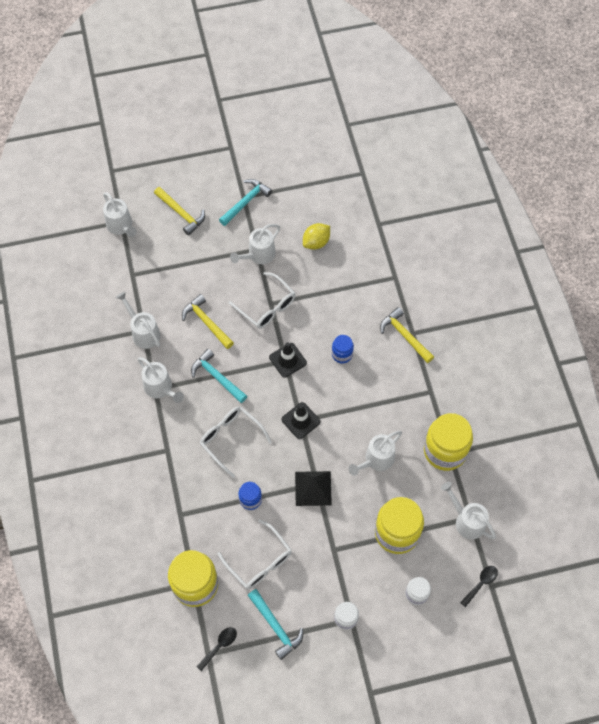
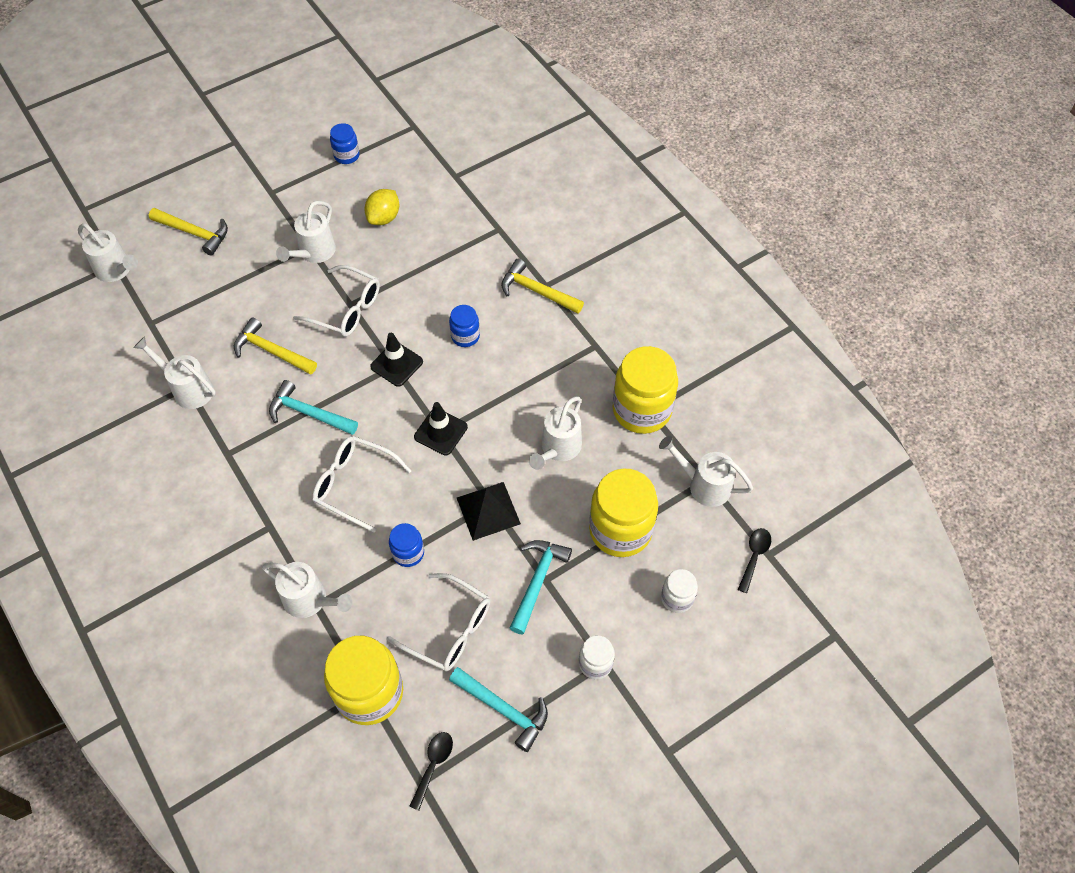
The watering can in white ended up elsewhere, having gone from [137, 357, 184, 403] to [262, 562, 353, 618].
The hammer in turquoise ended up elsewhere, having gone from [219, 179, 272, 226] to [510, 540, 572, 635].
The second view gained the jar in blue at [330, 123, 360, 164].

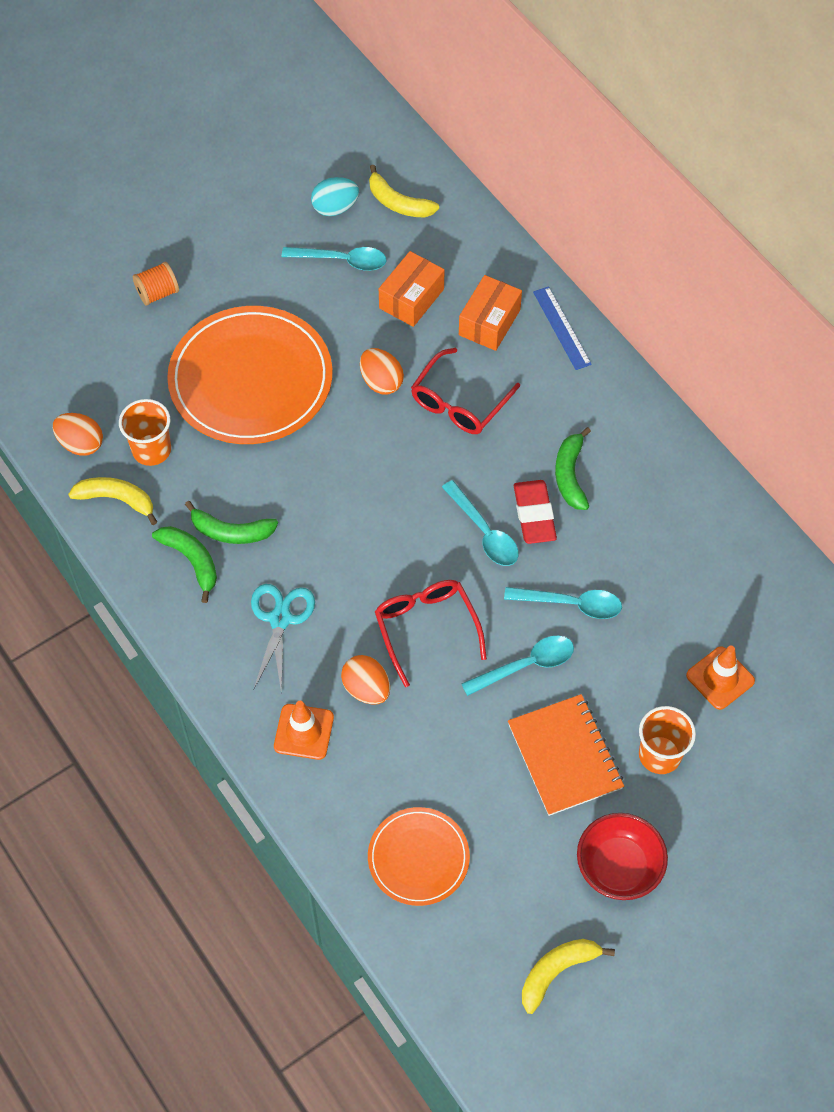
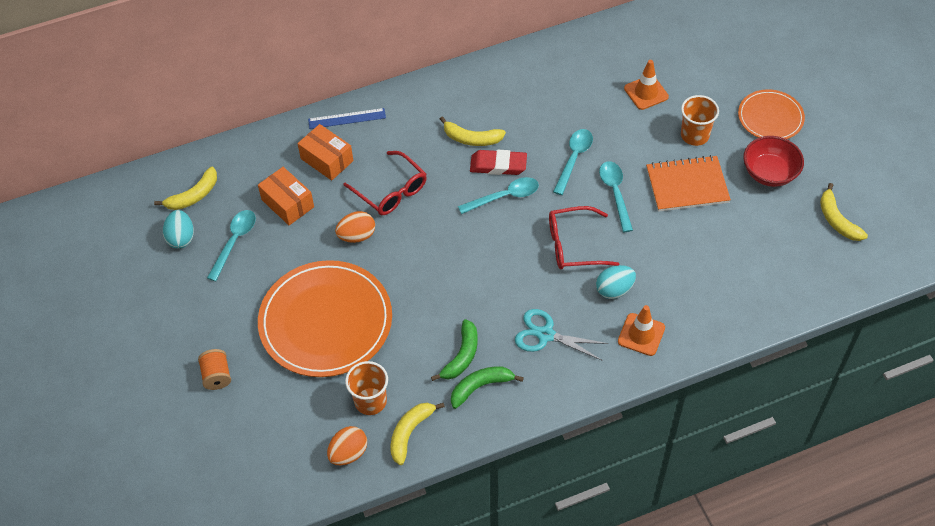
What was the egg in orange at [341, 655, 390, 705] turned into the egg in turquoise at [596, 265, 636, 299].
The plate in orange ended up elsewhere, having gone from [368, 807, 470, 906] to [738, 89, 805, 139].
What was the banana in green at [555, 427, 591, 510] turned into the banana in yellow at [440, 116, 506, 146].

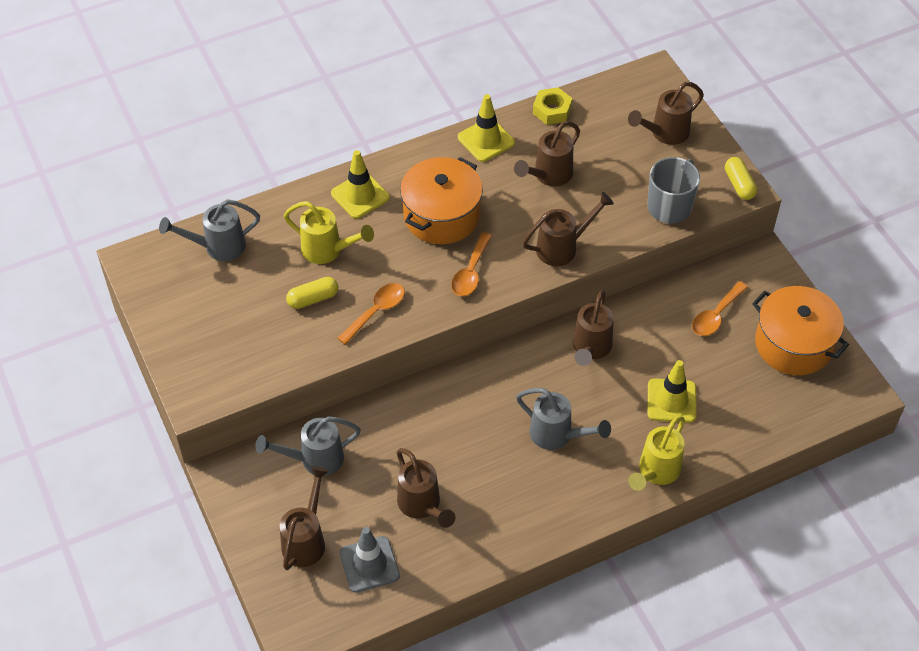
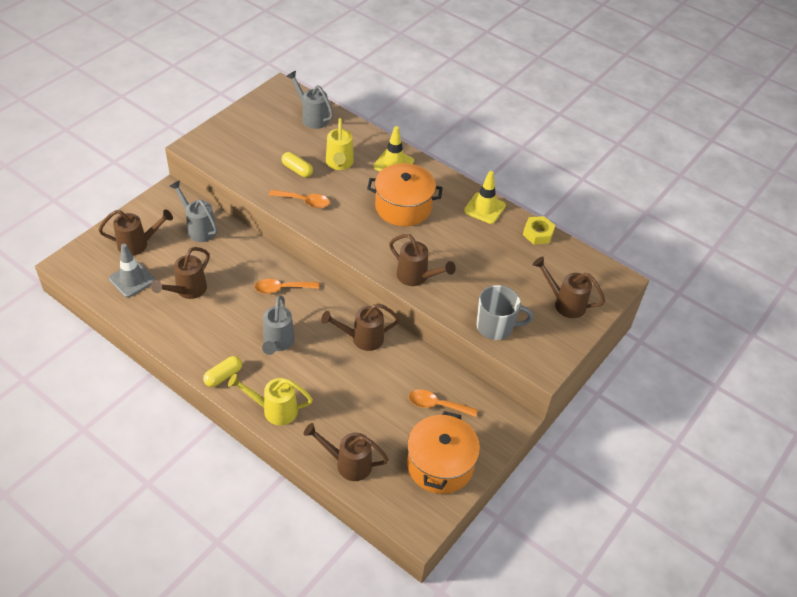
The spoon in orange ended up elsewhere, having gone from [451, 232, 492, 296] to [254, 279, 319, 294].
The watering can in brown ended up elsewhere, having gone from [514, 121, 580, 187] to [304, 423, 389, 481].
The second view lost the traffic cone in yellow at [648, 360, 697, 423].
The capsule in yellow ended up elsewhere, having gone from [725, 157, 757, 200] to [203, 356, 242, 387].

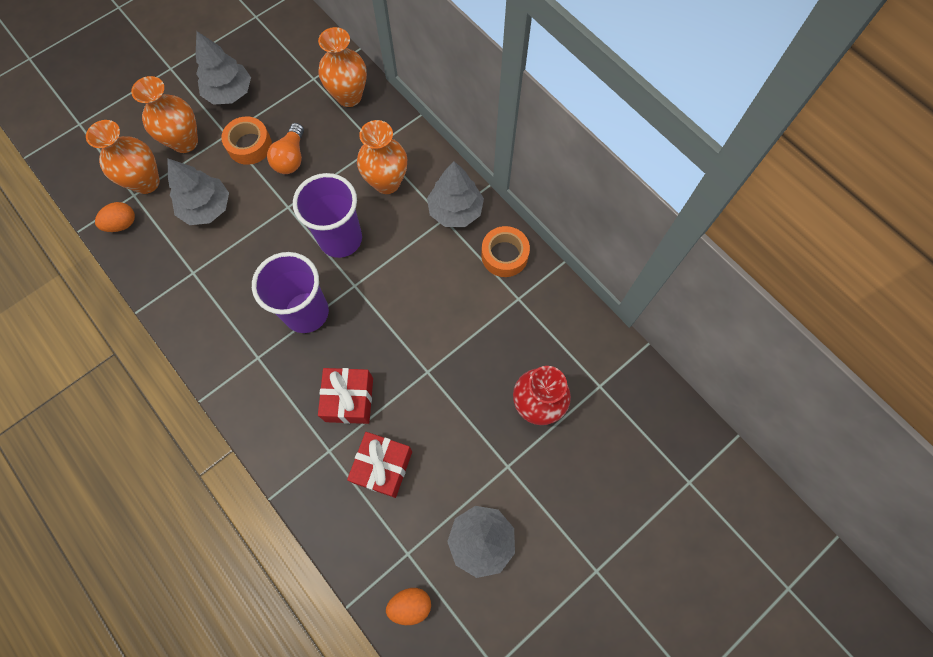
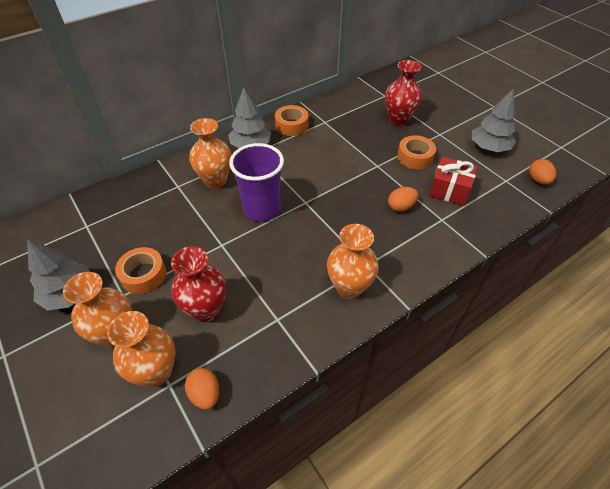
Where the tree in grey stood at [168, 159, 229, 225], the vase in red came to stand at [171, 247, 226, 322].
The second view lost the cup in purple at [252, 252, 329, 333].
The second view lost the light bulb in orange at [267, 123, 304, 174].
The vase in orange ended up elsewhere, having gone from [318, 27, 367, 107] to [327, 224, 378, 299].
Where the gift in red stood at [318, 368, 373, 424], the egg in orange came to stand at [388, 187, 418, 212].
The second view gained the tape in orange at [397, 135, 436, 170].

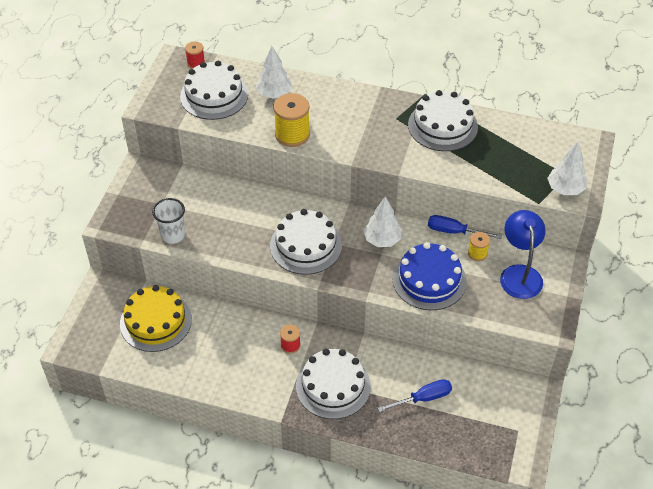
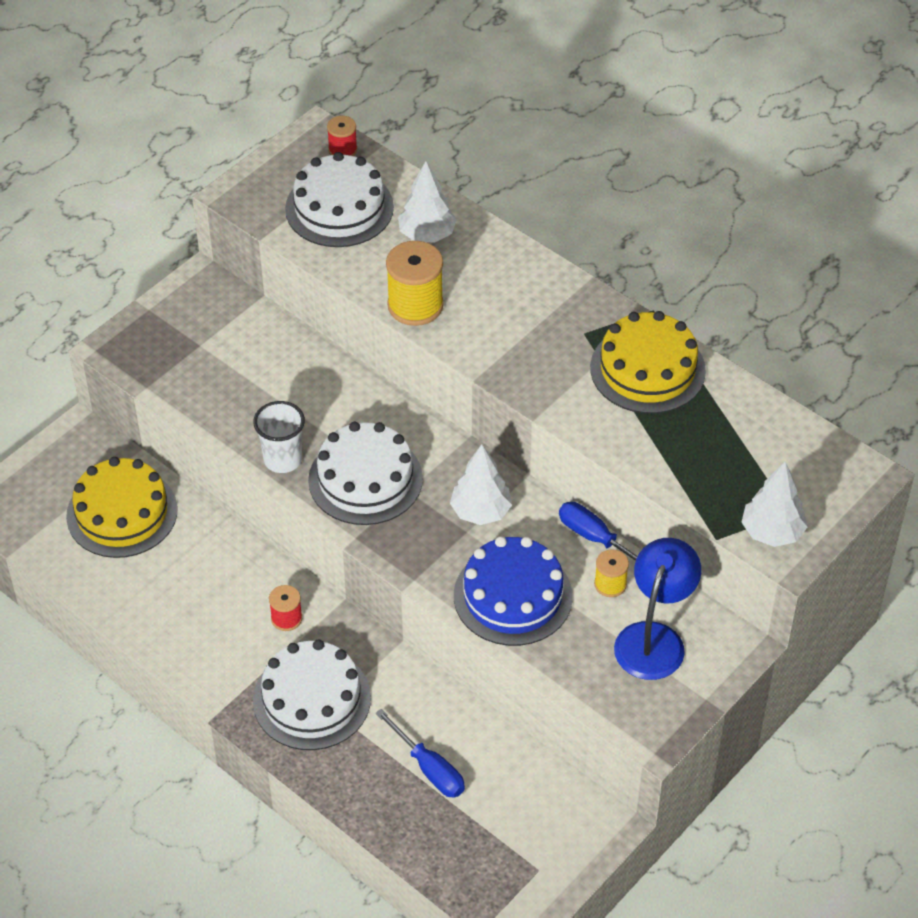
The cup in white ended up elsewhere, having gone from [152, 198, 185, 244] to [253, 401, 305, 473].
The screwdriver in blue at [377, 379, 452, 412] ended up facing another way, 45 degrees clockwise from before.
What was the cake in white at [408, 90, 478, 151] turned into the cake in yellow at [590, 311, 706, 414].

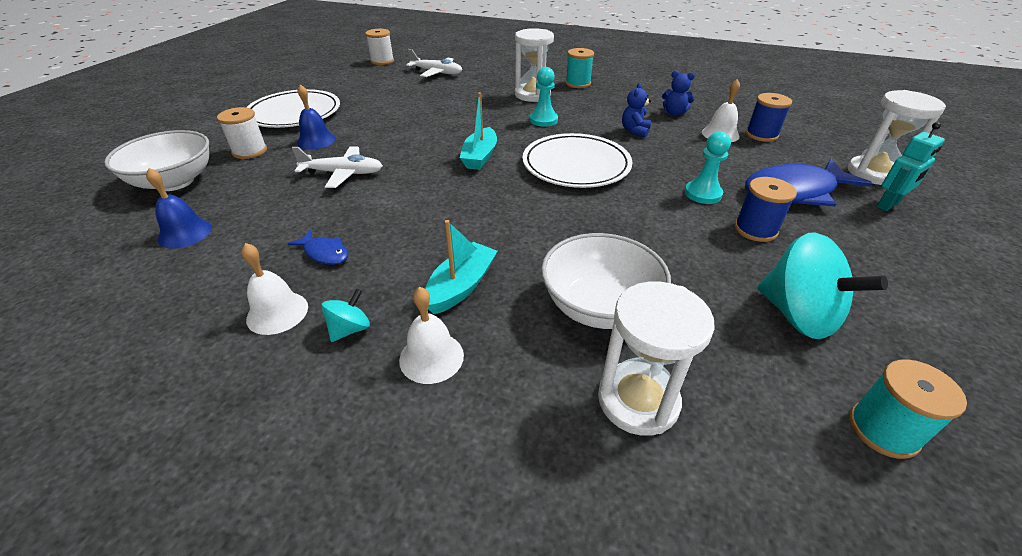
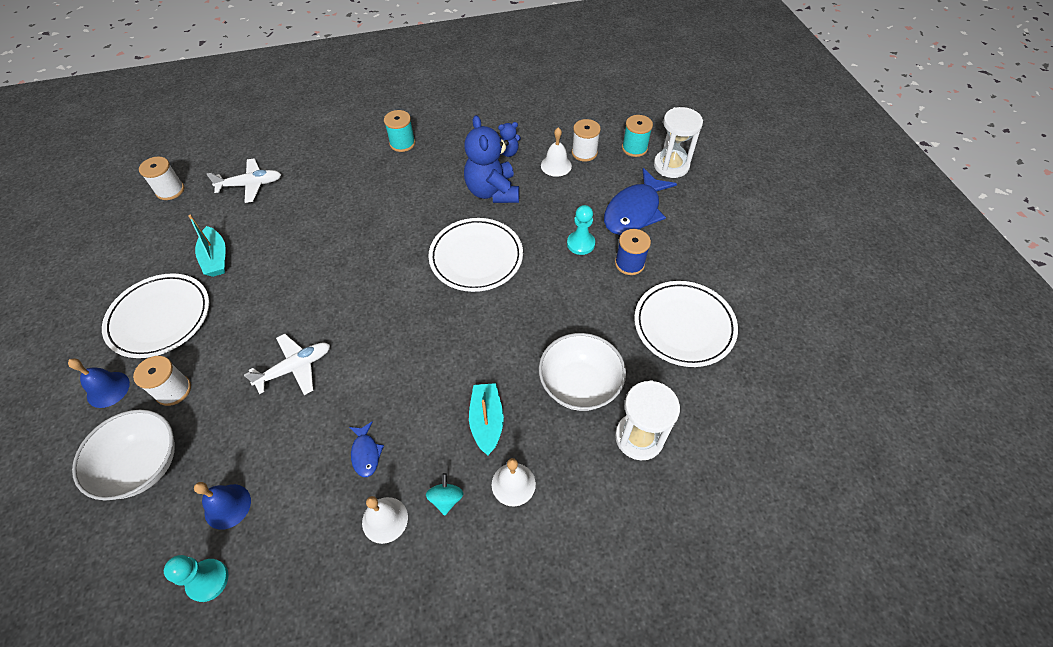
The fish in blue at [288, 230, 348, 265] ended up facing another way, 75 degrees clockwise from before.
The bell in blue ended up elsewhere, having gone from [297, 84, 336, 149] to [68, 358, 130, 408].
The boat in turquoise ended up elsewhere, having gone from [460, 92, 497, 170] to [188, 215, 226, 277].
The second view lost the hourglass in white at [515, 28, 554, 102].
The pawn in turquoise ended up elsewhere, having gone from [530, 67, 558, 127] to [164, 555, 229, 602].
The size of the teddy bear in blue at [622, 83, 651, 138] changed by a factor of 2.02.
What was the spool in blue at [746, 93, 792, 142] turned into the spool in white at [572, 119, 601, 162].
Where the spinning top in turquoise stood at [757, 232, 888, 339], the plate in white came to stand at [634, 281, 738, 367].
The spool in turquoise ended up elsewhere, having gone from [849, 359, 967, 459] to [622, 115, 653, 157].
The second view lost the robot in turquoise at [877, 122, 945, 211].

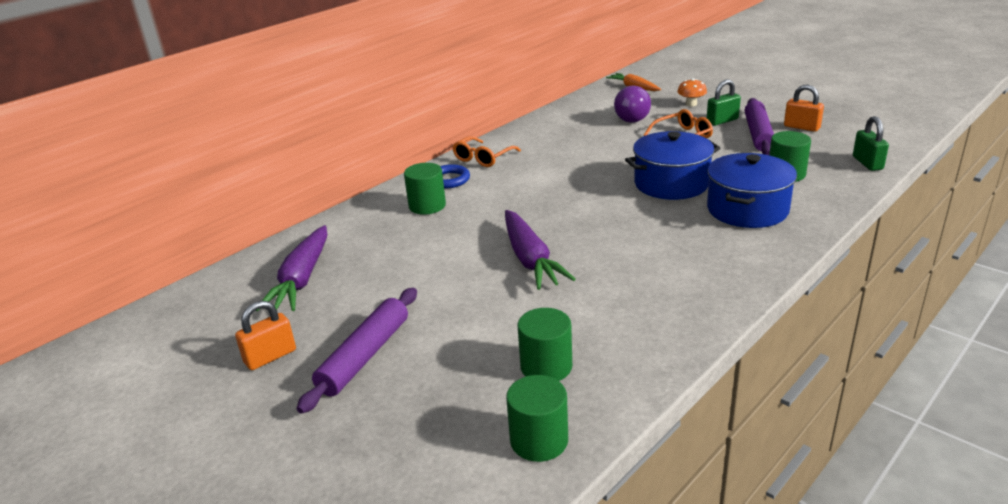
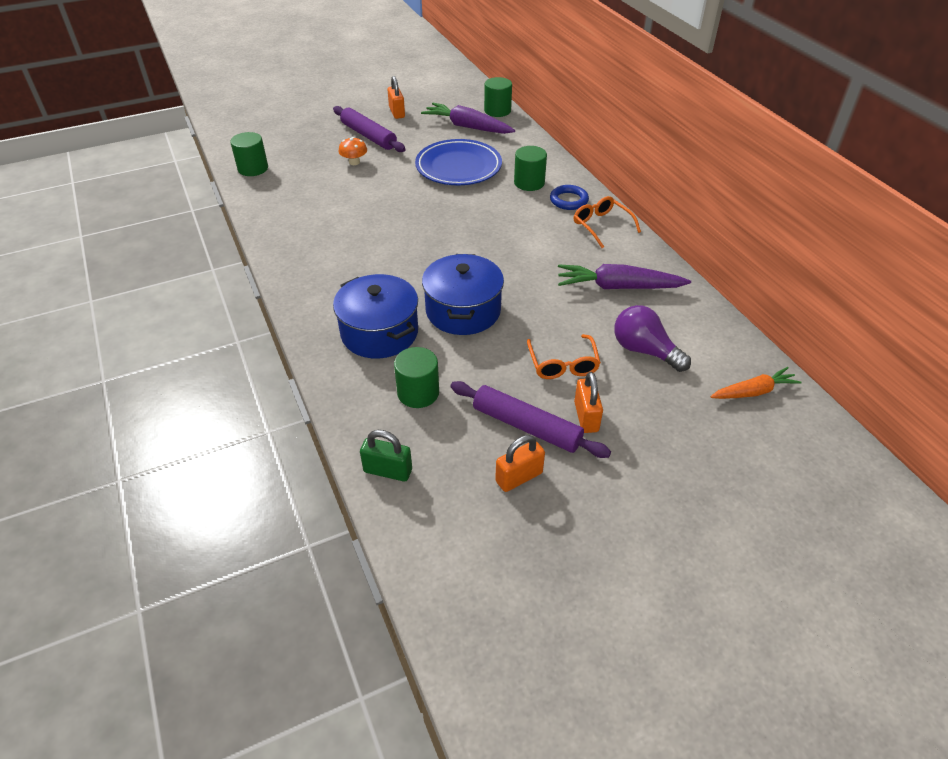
The carrot in purple ended up elsewhere, having gone from [505, 210, 576, 290] to [558, 264, 691, 289].
The cylinder in green ended up elsewhere, having gone from [517, 308, 572, 381] to [484, 77, 512, 117].
The mushroom in orange ended up elsewhere, having gone from [677, 78, 707, 106] to [339, 137, 367, 165].
What was the padlock in green at [707, 79, 741, 126] turned into the padlock in orange at [574, 372, 603, 433].
The second view gained the plate in blue at [415, 139, 502, 185].

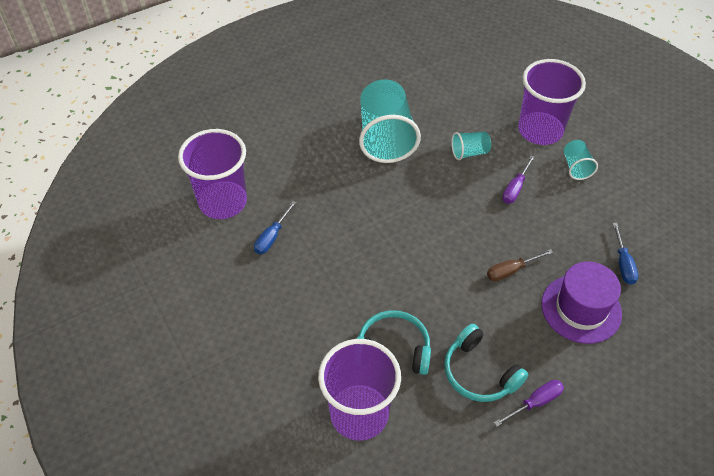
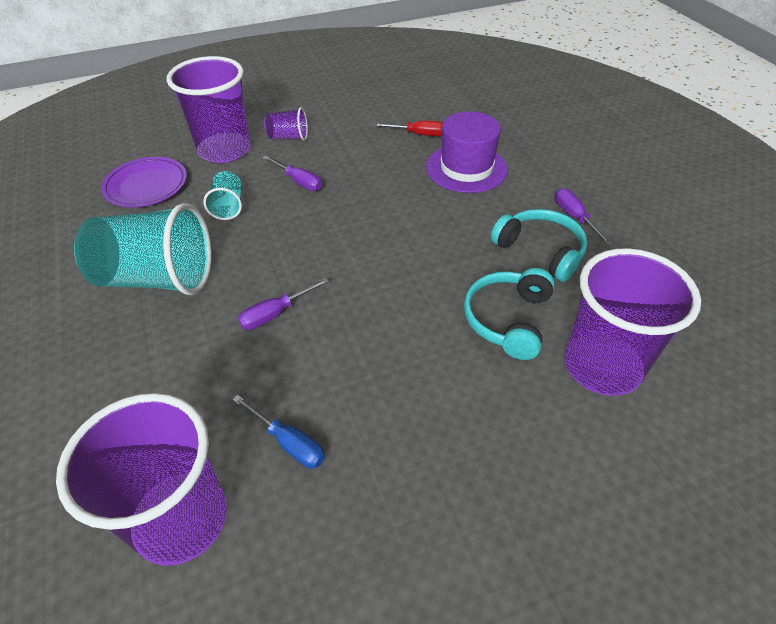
The headphones in turquoise at [444, 324, 528, 402] ended up facing another way, 105 degrees counterclockwise from before.
The second view lost the screwdriver in brown at [487, 249, 553, 281].
What was the cup in turquoise at [564, 140, 598, 180] turned into the cup in purple at [264, 107, 308, 141].
What was the screwdriver in blue at [613, 223, 638, 285] turned into the screwdriver in red at [373, 121, 443, 136].
The second view gained the plate in purple at [101, 157, 187, 207].
The second view gained the screwdriver in purple at [238, 278, 329, 330].

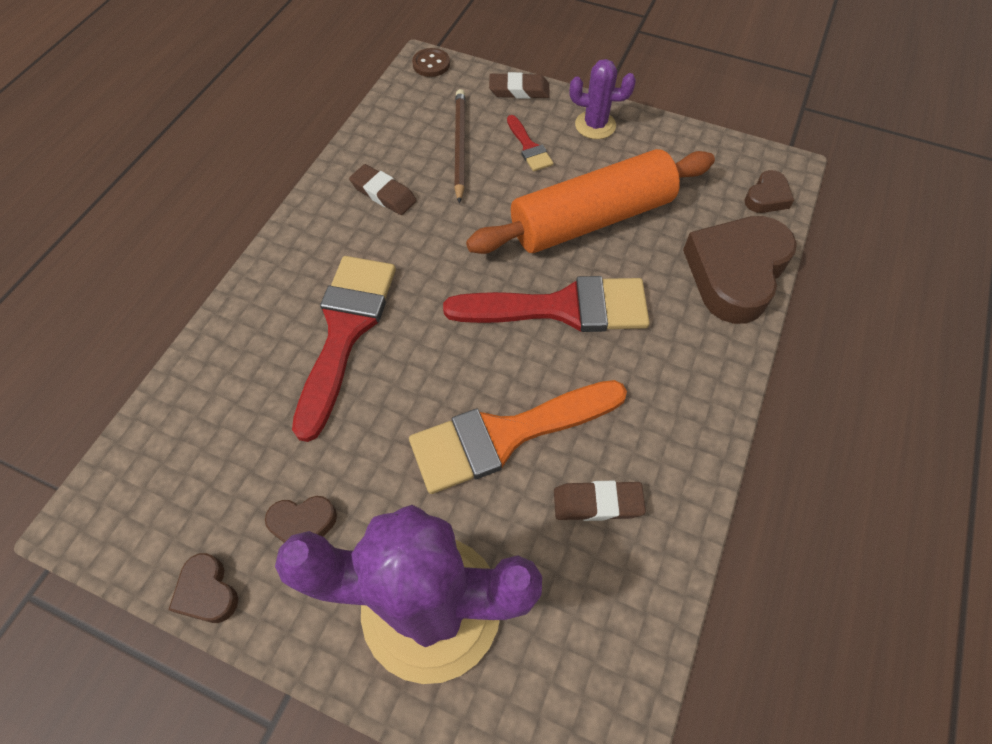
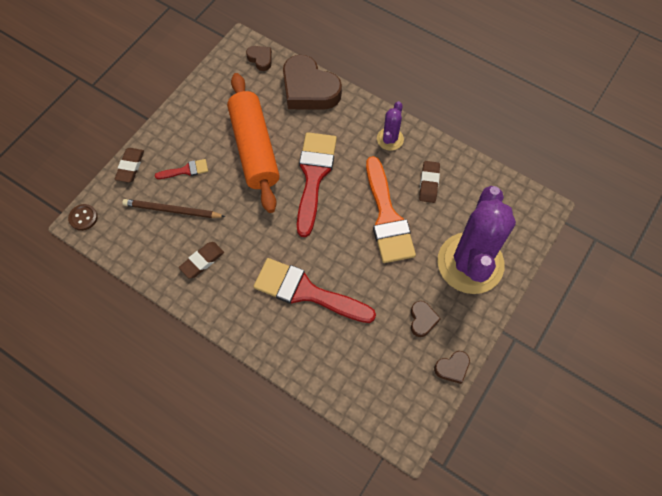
The cactus in purple ended up elsewhere, having gone from [570, 59, 636, 139] to [377, 101, 404, 151].

